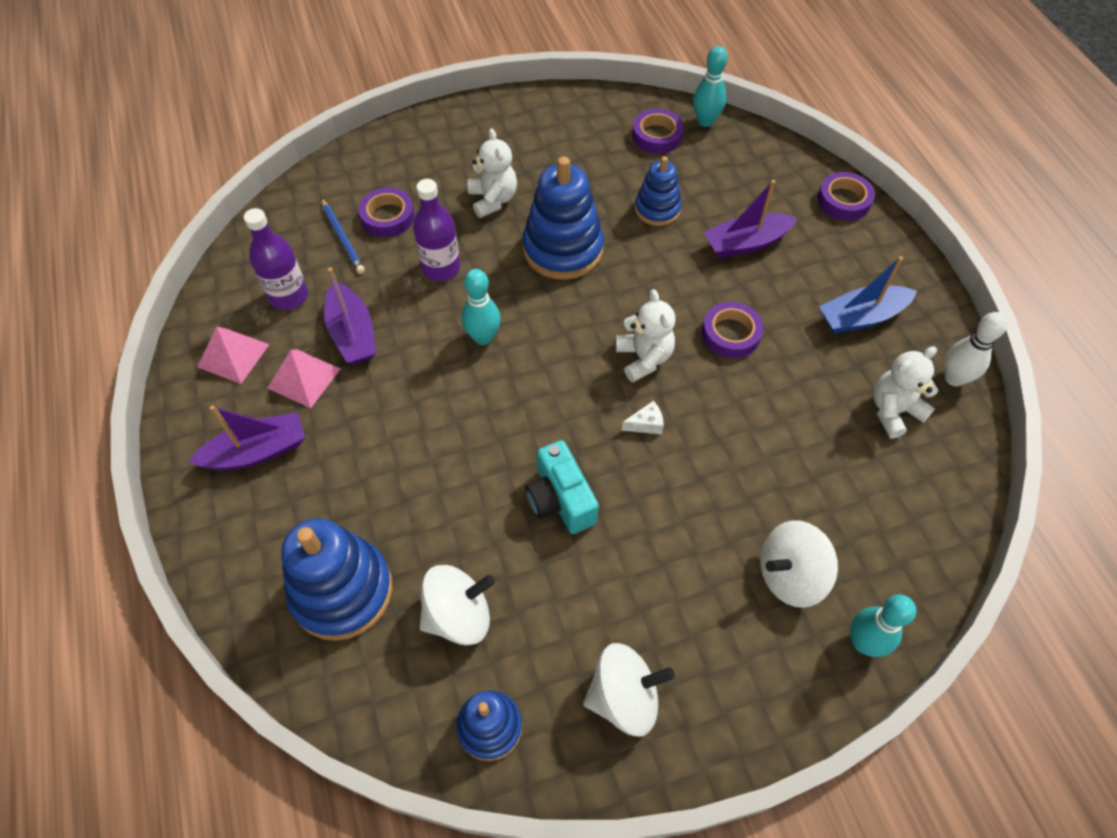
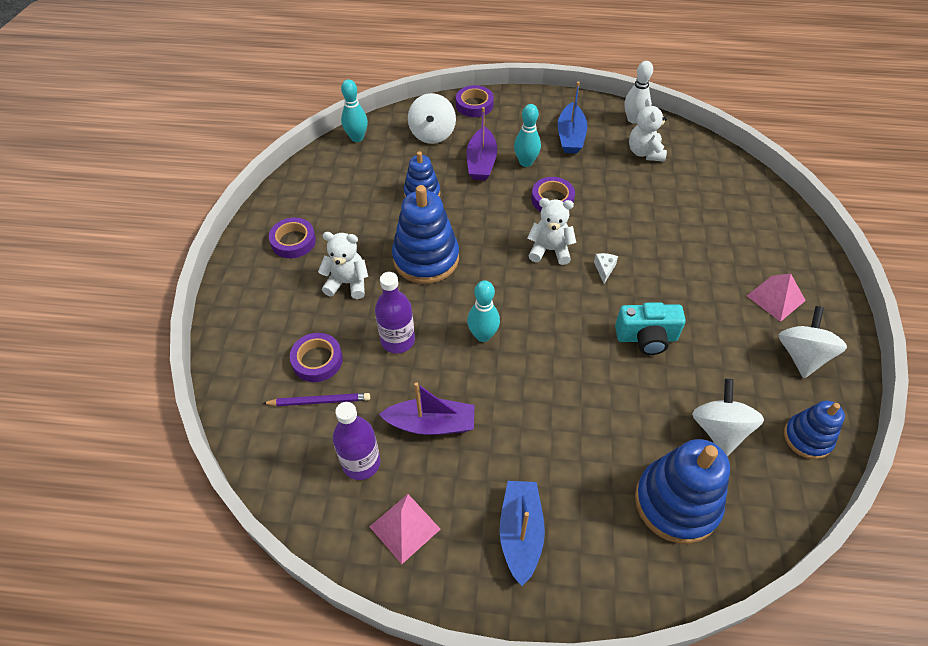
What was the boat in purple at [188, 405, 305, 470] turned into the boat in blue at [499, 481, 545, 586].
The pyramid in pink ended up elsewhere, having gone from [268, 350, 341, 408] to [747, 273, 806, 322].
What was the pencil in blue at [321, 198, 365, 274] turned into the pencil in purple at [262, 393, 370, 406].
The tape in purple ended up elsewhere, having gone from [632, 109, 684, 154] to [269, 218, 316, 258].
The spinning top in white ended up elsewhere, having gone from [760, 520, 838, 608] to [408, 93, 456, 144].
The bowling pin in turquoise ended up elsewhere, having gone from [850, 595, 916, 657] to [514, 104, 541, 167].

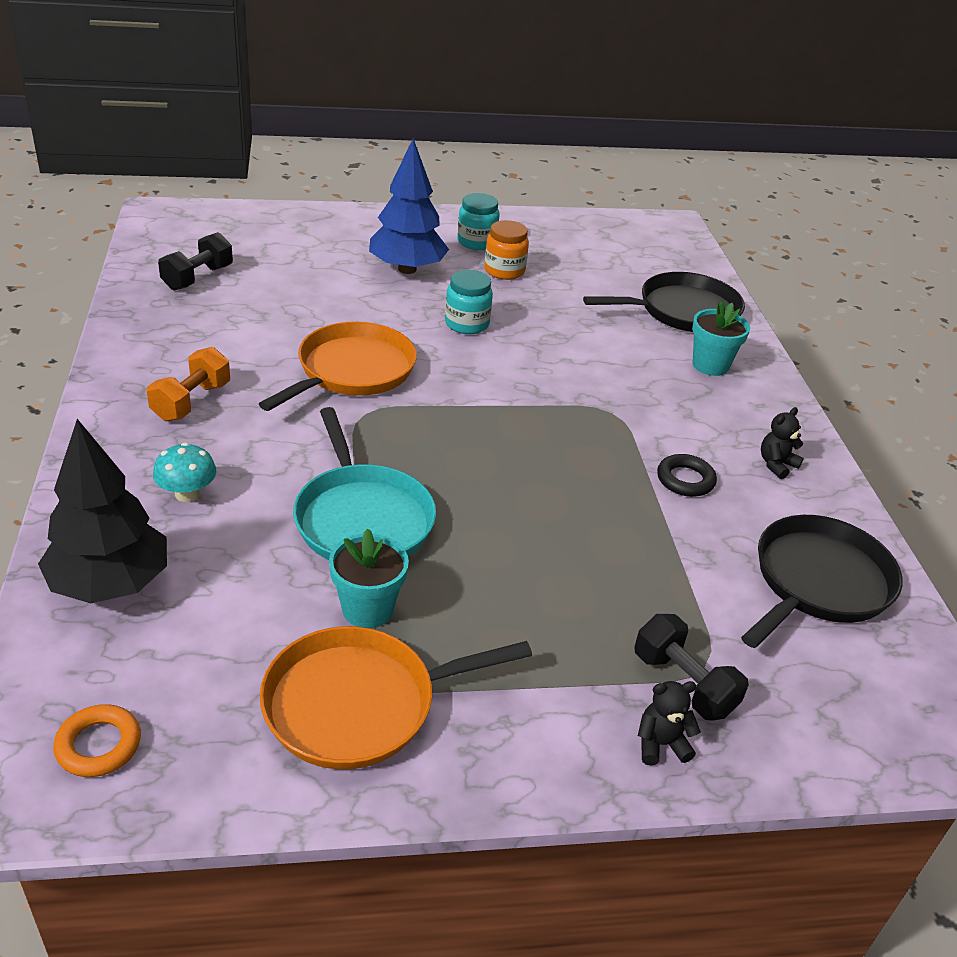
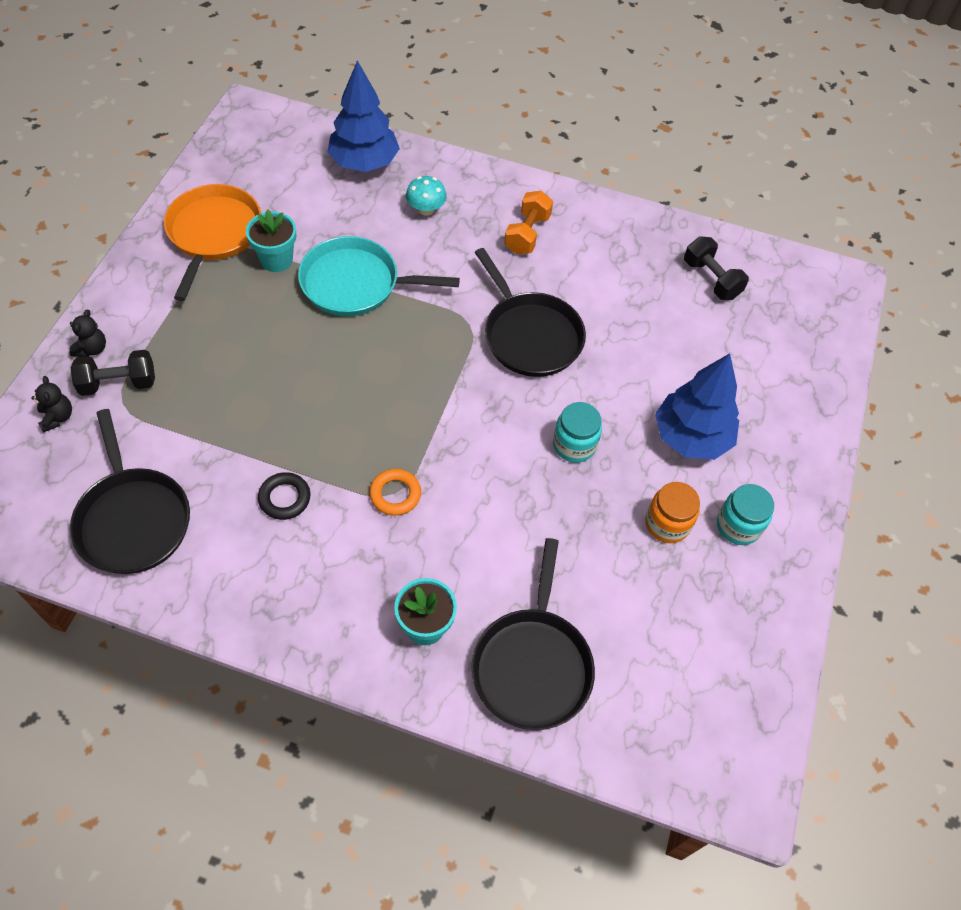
What was the tree in black at [38, 419, 167, 603] turned into the tree in blue at [327, 60, 400, 172].
The ring in orange ended up elsewhere, having gone from [53, 704, 141, 777] to [369, 469, 421, 516].
The dumbbell in orange at [147, 347, 230, 421] ended up facing another way, 60 degrees clockwise from before.
What was the pan in orange at [259, 322, 417, 411] turned into the pan in black at [475, 248, 586, 377].
The teddy bear in black ended up elsewhere, having gone from [761, 407, 804, 479] to [31, 376, 72, 433].

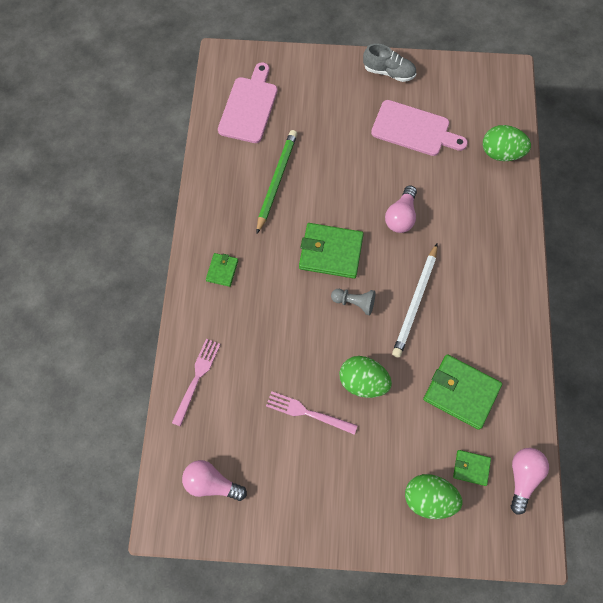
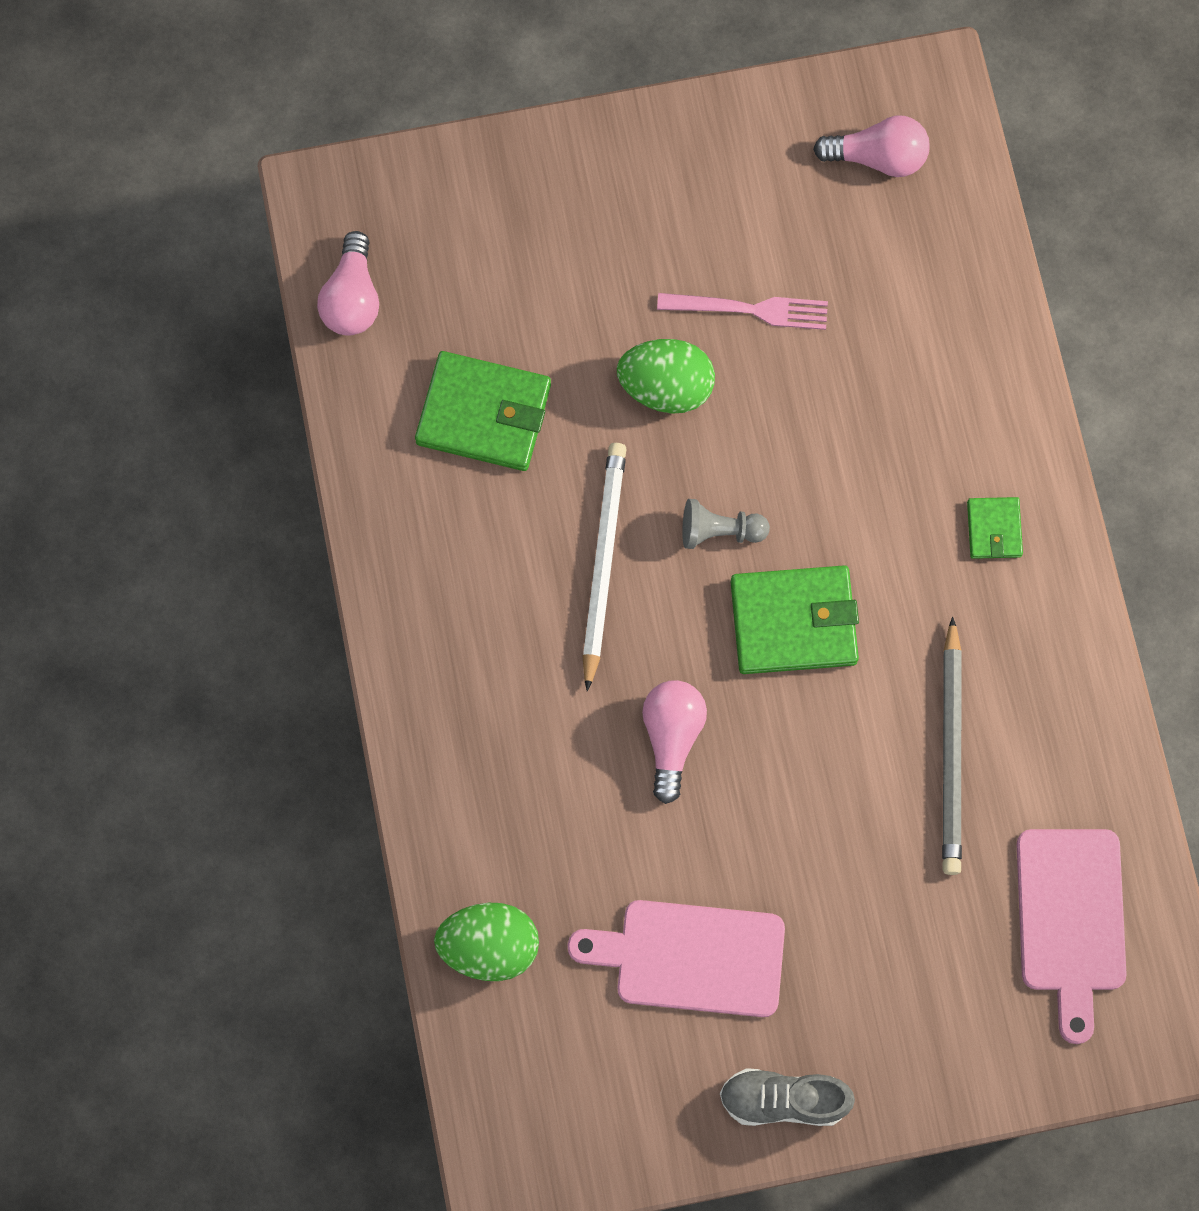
The second view lost the fork in pink at [172, 339, 221, 427].
What was the pencil in green at [257, 130, 297, 234] turned into the pencil in grey at [942, 616, 962, 875].
The second view lost the egg in green at [405, 474, 462, 519].
The second view lost the wallet in green at [453, 450, 491, 486].

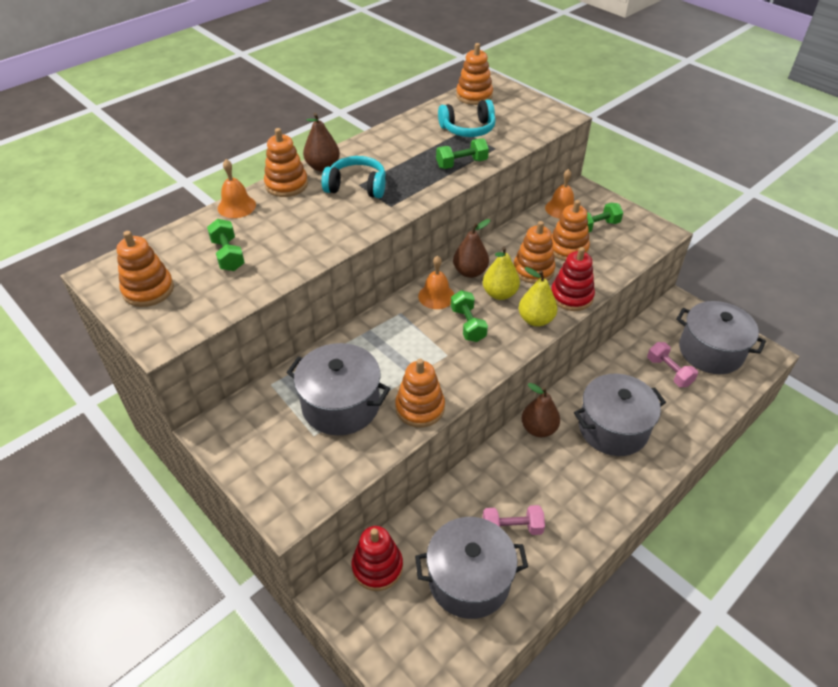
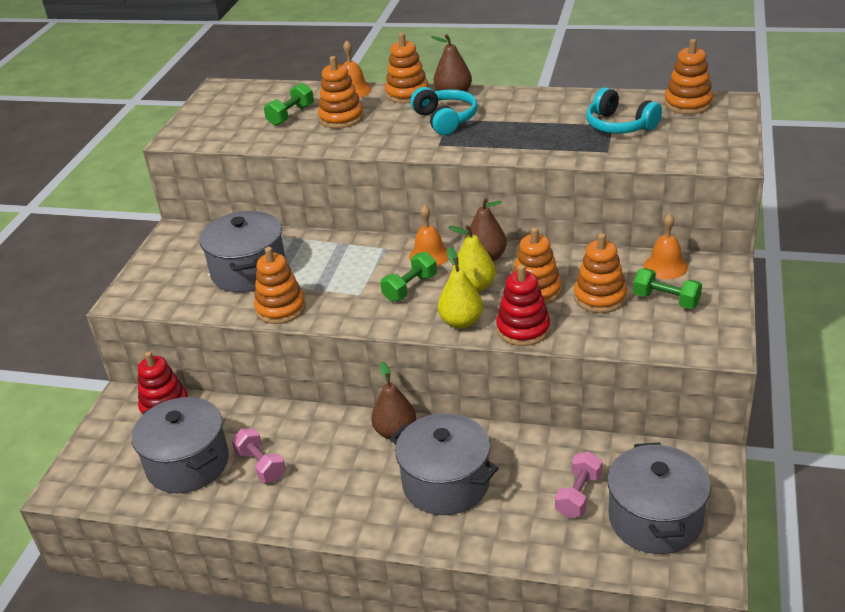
The stacking toy in orange ended up elsewhere, having gone from [117, 231, 174, 307] to [318, 56, 364, 129].
The second view lost the dumbbell in green at [436, 138, 489, 169].

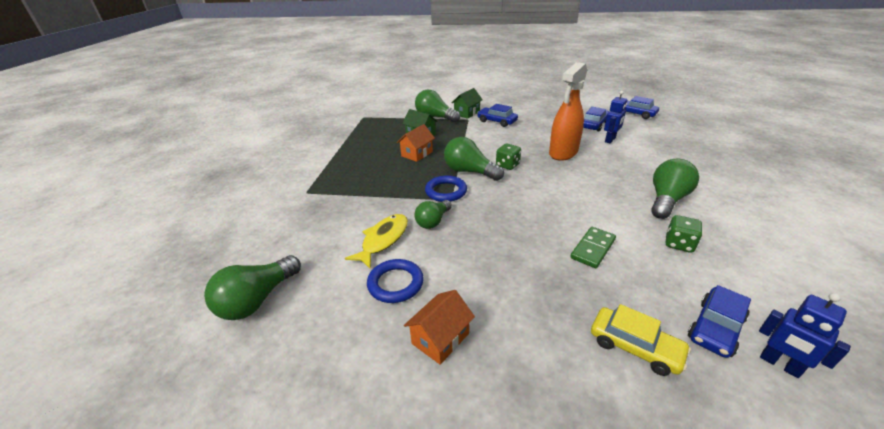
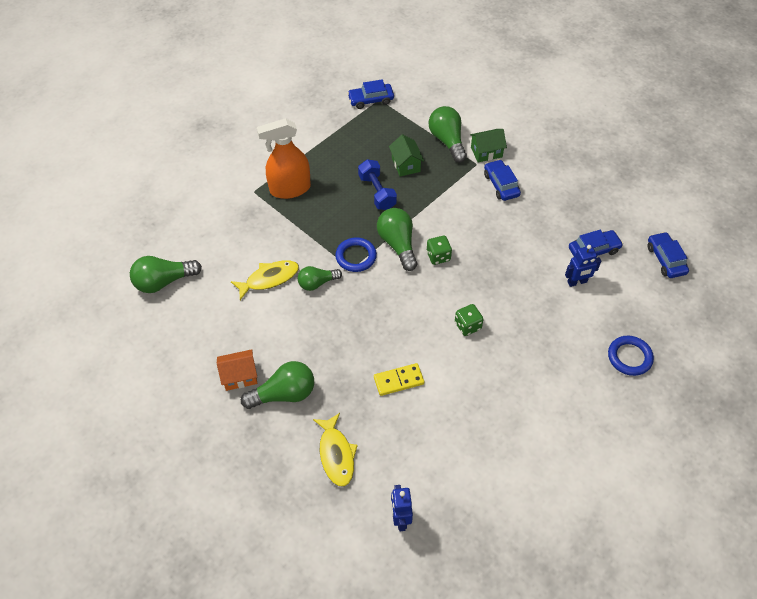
The ring in blue ended up elsewhere, having gone from [367, 259, 424, 303] to [608, 336, 654, 376].
Where the house in orange stood at [397, 124, 435, 162], the dumbbell in blue came to stand at [358, 160, 397, 210].
The spray bottle in orange ended up elsewhere, having gone from [549, 62, 587, 161] to [257, 118, 311, 199].
What was the domino in green at [570, 227, 616, 268] turned into the domino in yellow at [374, 363, 424, 396].
Where the car in yellow stood at [591, 304, 691, 376], the fish in yellow came to stand at [313, 413, 358, 486].
The light bulb in green ended up elsewhere, having gone from [651, 159, 699, 219] to [241, 361, 314, 409].
The dice in green ended up elsewhere, having gone from [666, 215, 703, 253] to [455, 304, 484, 336].
The car in blue ended up elsewhere, having gone from [688, 285, 751, 358] to [347, 79, 394, 109].

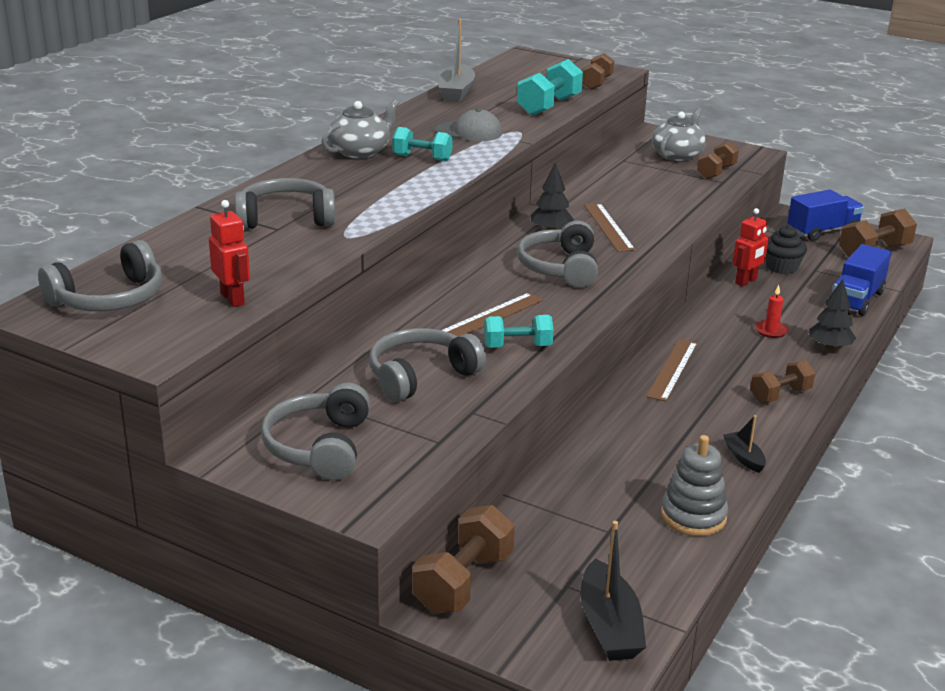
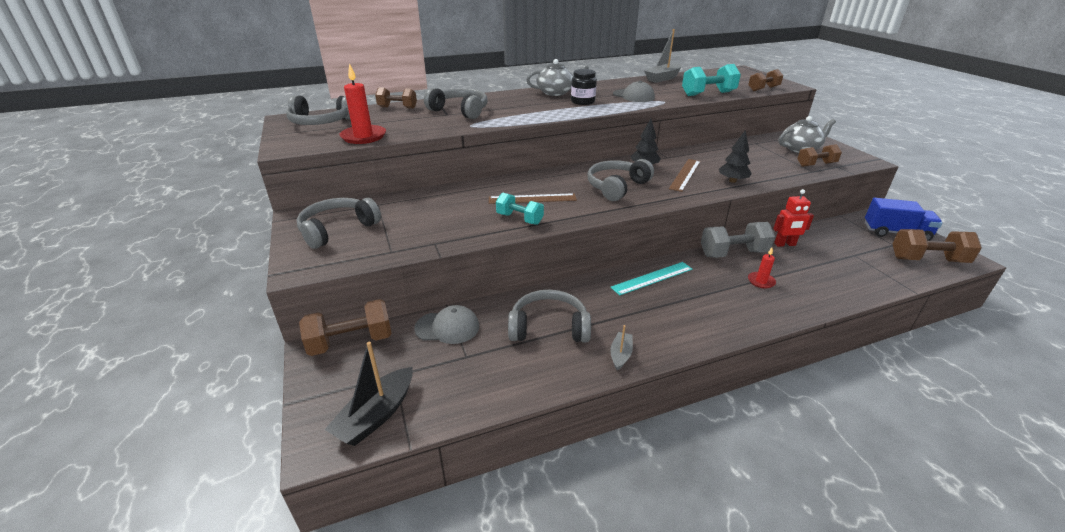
Where the robot in red stood at [209, 200, 250, 307], the candle in red came to stand at [339, 63, 386, 144].
The headphones in grey ended up elsewhere, having gone from [369, 328, 486, 402] to [508, 289, 591, 343].
Where the dumbbell in turquoise stood at [392, 127, 453, 161], the jar in black came to stand at [571, 69, 597, 105].
What was the ruler in brown at [646, 339, 698, 402] turned into the ruler in turquoise at [611, 262, 692, 296].
The second view lost the stacking toy in grey at [661, 435, 728, 536].
What was the boat in black at [723, 415, 766, 473] turned into the boat in grey at [610, 325, 633, 371].
The dumbbell in brown ended up elsewhere, having gone from [750, 360, 815, 403] to [375, 87, 417, 109].
The second view lost the cupcake in black at [765, 225, 807, 274].
The tree in black ended up elsewhere, having gone from [809, 279, 856, 350] to [719, 130, 752, 183].
The second view lost the truck in blue at [833, 244, 891, 316].
The second view gained the cap in grey at [414, 305, 479, 344].
The second view gained the dumbbell in grey at [701, 222, 775, 258].

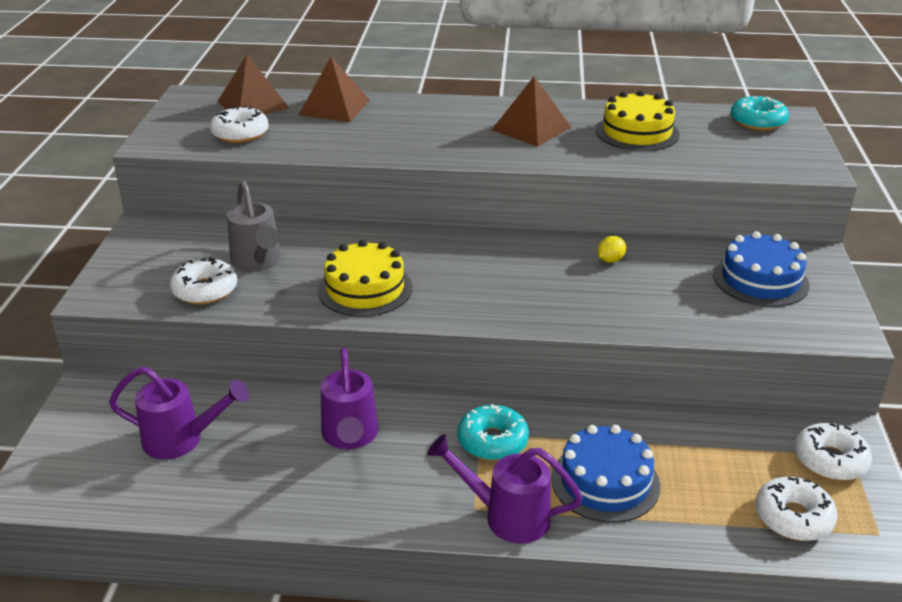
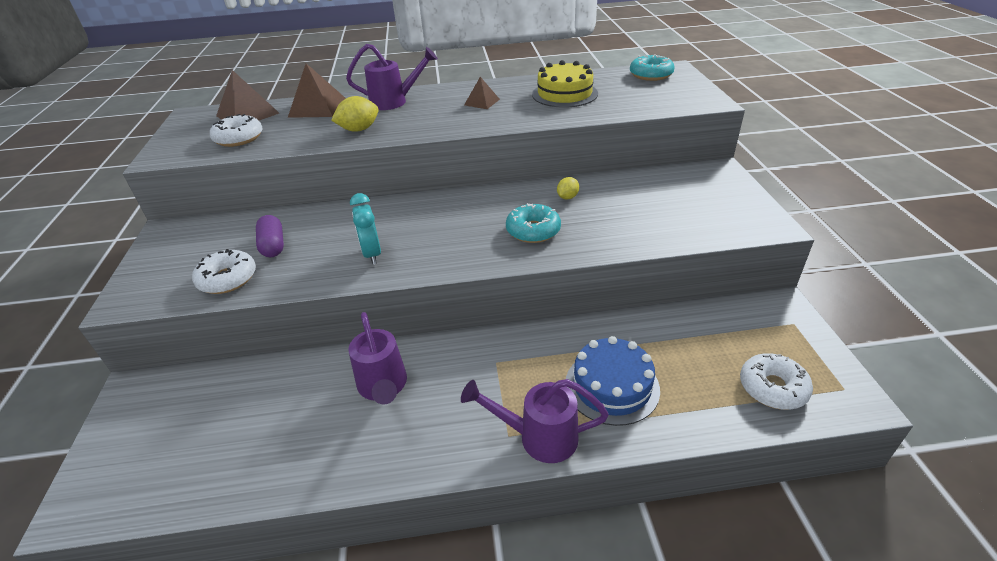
The watering can in purple ended up elsewhere, having gone from [109, 366, 249, 459] to [346, 44, 438, 110].
Where the watering can in grey stood at [227, 181, 281, 271], the capsule in purple came to stand at [256, 215, 284, 257].
Where the cake in yellow stood at [318, 240, 412, 317], the clock in turquoise came to stand at [350, 193, 381, 264].
The donut in turquoise ended up elsewhere, having gone from [457, 404, 529, 461] to [506, 203, 561, 243].
The size of the pyramid in brown at [492, 76, 572, 147] changed by a factor of 0.58.
The second view lost the cake in blue at [713, 231, 810, 307].
The second view lost the donut in white at [795, 423, 872, 481].
The second view gained the lemon in yellow at [331, 96, 379, 132].

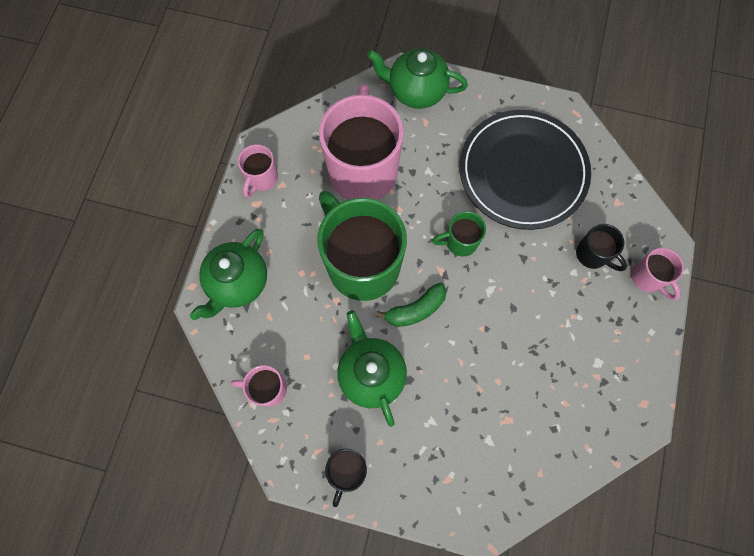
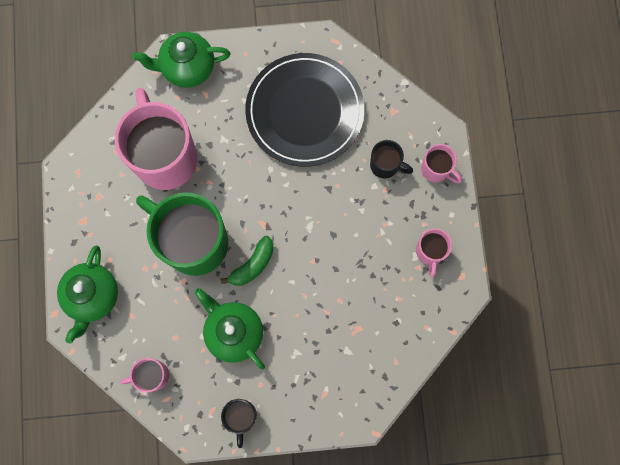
The mug in pink ended up elsewhere, having gone from [238, 144, 278, 198] to [416, 228, 452, 278].
The second view lost the mug in green at [432, 211, 486, 257].

